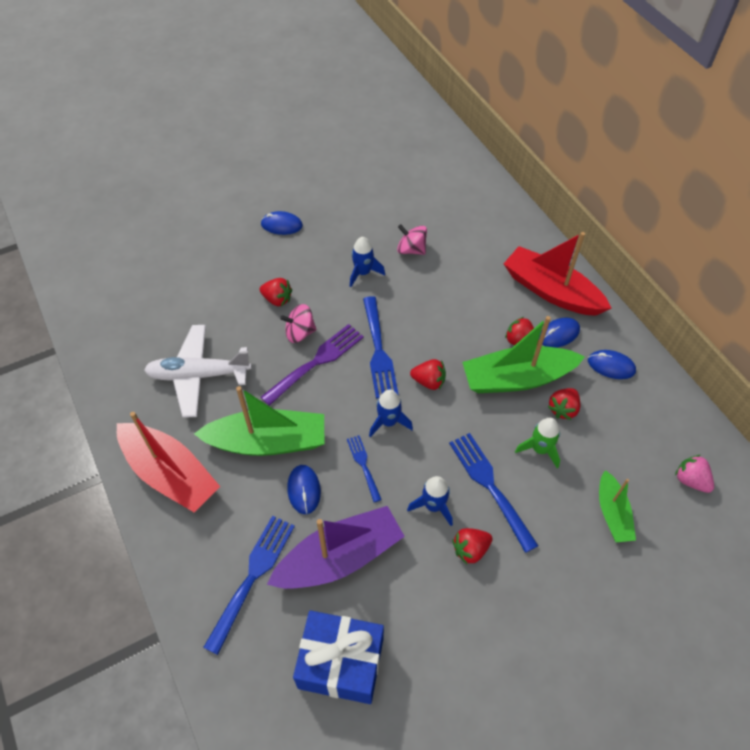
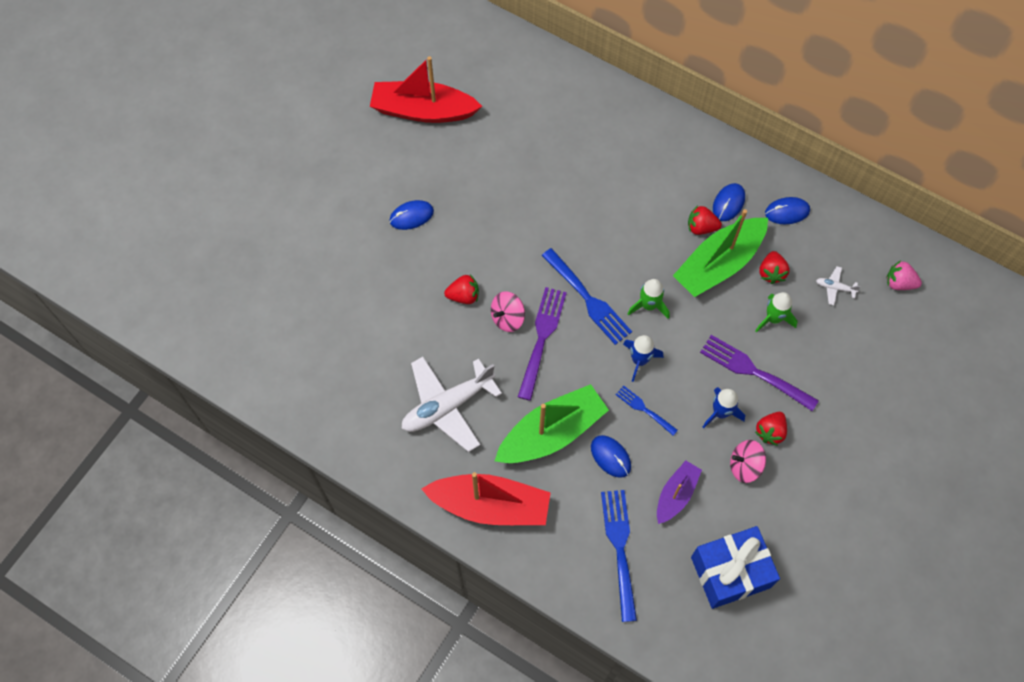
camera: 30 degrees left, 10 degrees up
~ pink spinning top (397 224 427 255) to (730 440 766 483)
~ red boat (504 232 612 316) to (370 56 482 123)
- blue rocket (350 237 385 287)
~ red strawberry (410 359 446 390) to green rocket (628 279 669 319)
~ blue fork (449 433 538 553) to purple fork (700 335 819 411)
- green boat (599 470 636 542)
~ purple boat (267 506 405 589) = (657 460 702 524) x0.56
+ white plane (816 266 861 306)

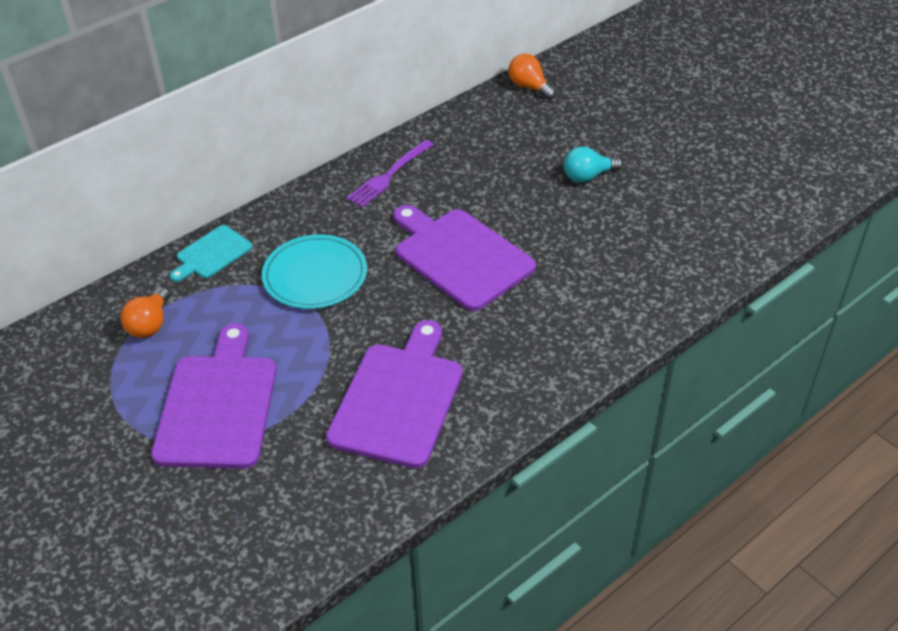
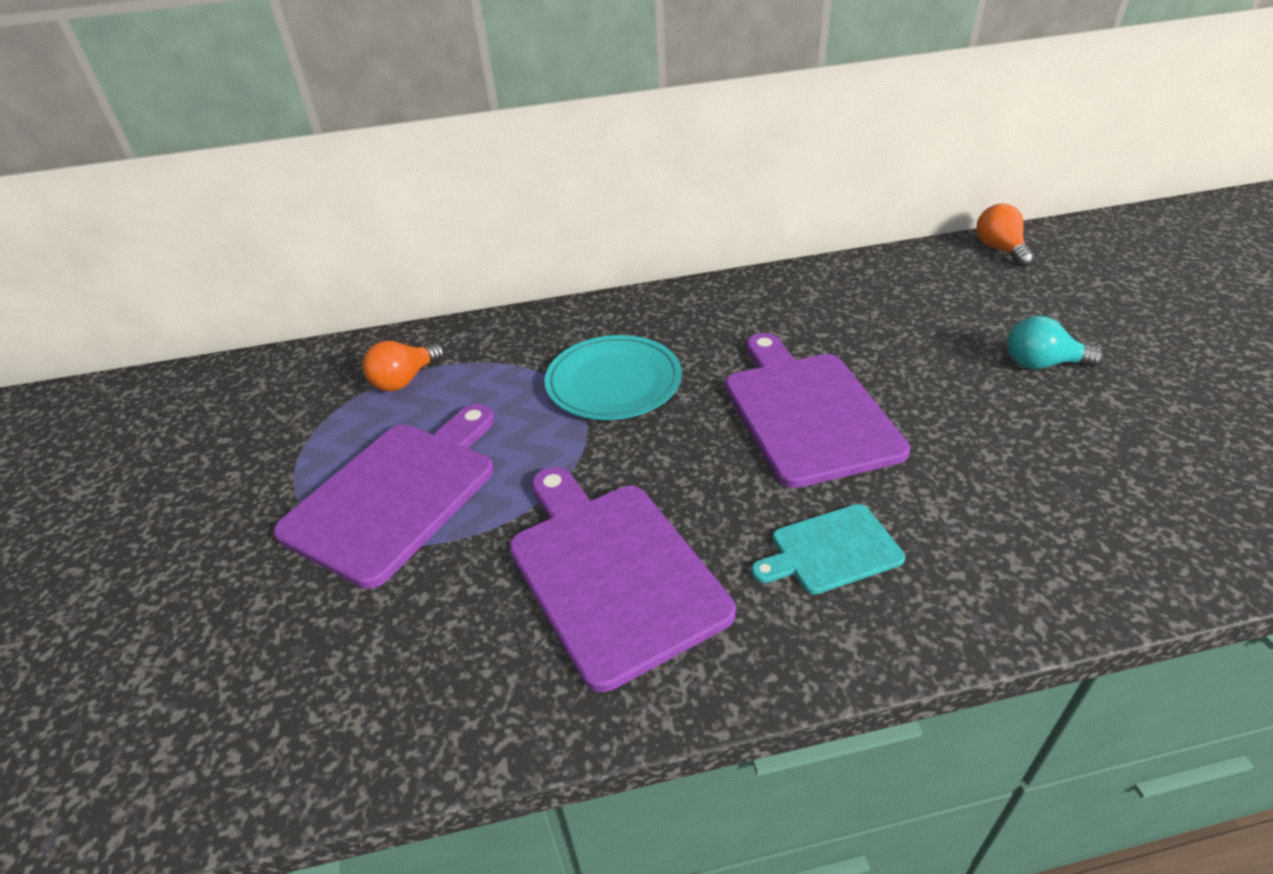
camera: 30 degrees right, 5 degrees down
- purple fork (346 140 434 207)
~ turquoise cutting board (170 225 252 282) to (751 504 905 594)
~ purple cutting board (326 320 463 468) = (509 467 736 692) 75 degrees counterclockwise

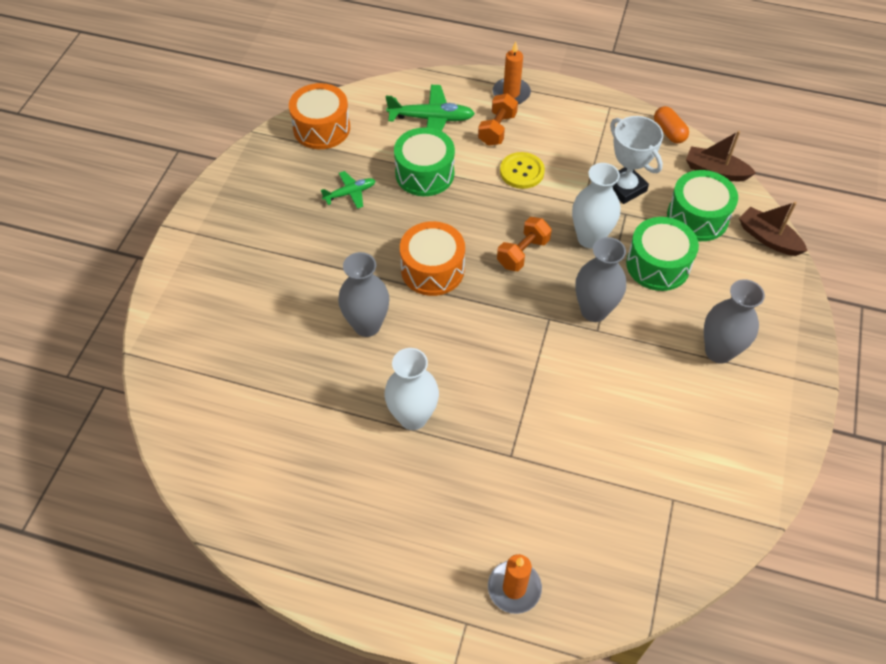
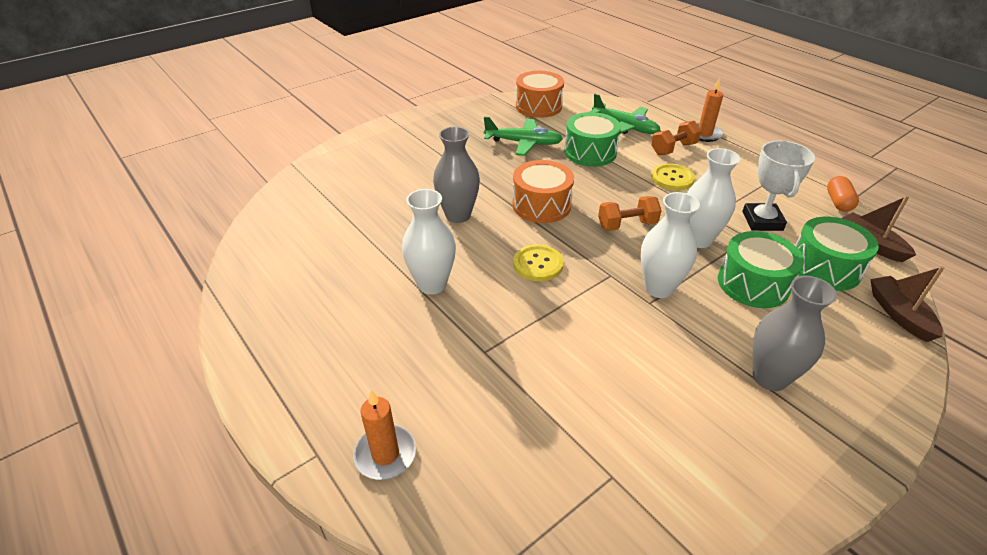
camera: 35 degrees right, 15 degrees down
~ green plane (321 171 375 209) = (484 117 563 156) x1.64
~ grey vase (575 237 626 322) to white vase (641 192 700 298)
+ yellow button (513 244 564 281)

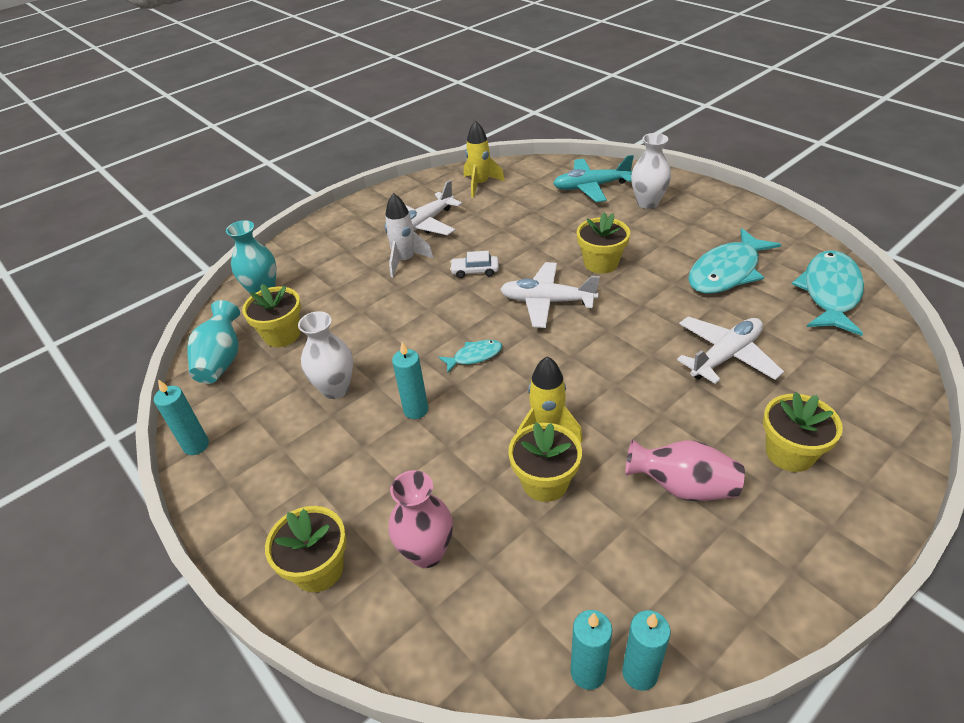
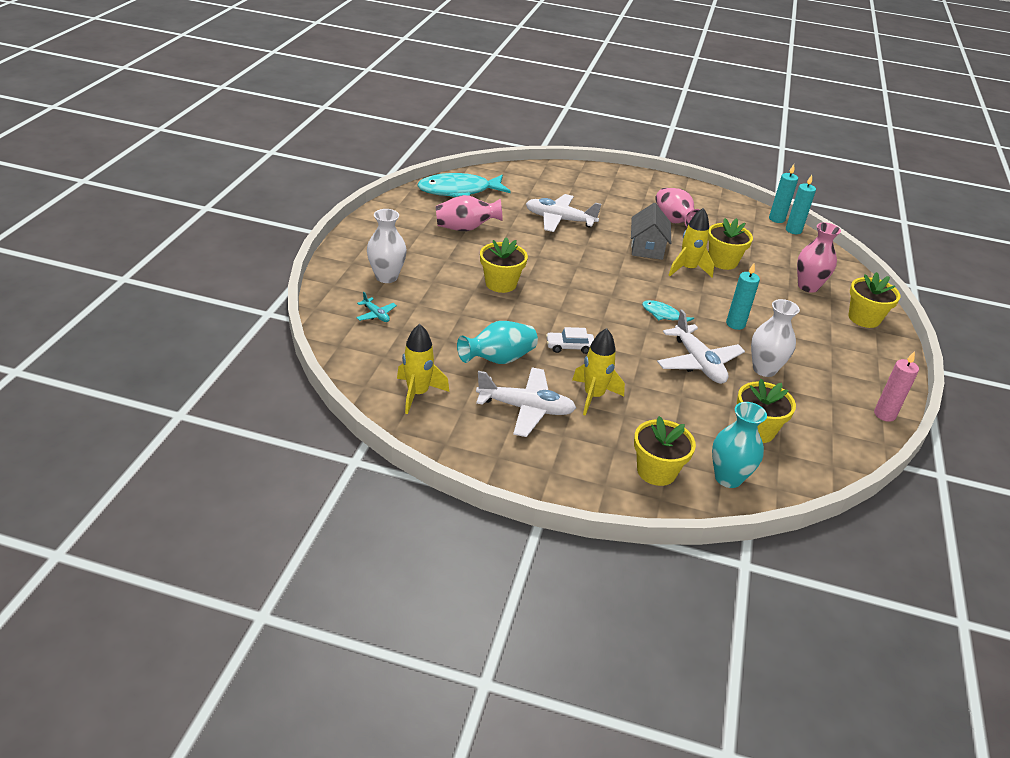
camera: 130 degrees left, 5 degrees down
~ turquoise plane (553 155 634 202) = (356 292 397 322) x0.48
~ white rocket (385 193 434 277) to yellow rocket (572 328 625 416)
~ turquoise fish (688 228 781 294) to pink vase (436 195 503 231)
~ white car (450 251 499 278) = (546 327 594 354) 120 degrees clockwise
~ white plane (500 262 600 328) to (657 310 745 384)
~ turquoise vase (187 300 240 384) to (457 321 538 364)
~ turquoise candle (154 379 209 455) to pink candle (874 351 919 422)
~ yellow flower pot (763 392 843 472) to (634 416 696 486)
+ grey house (631 203 671 260)

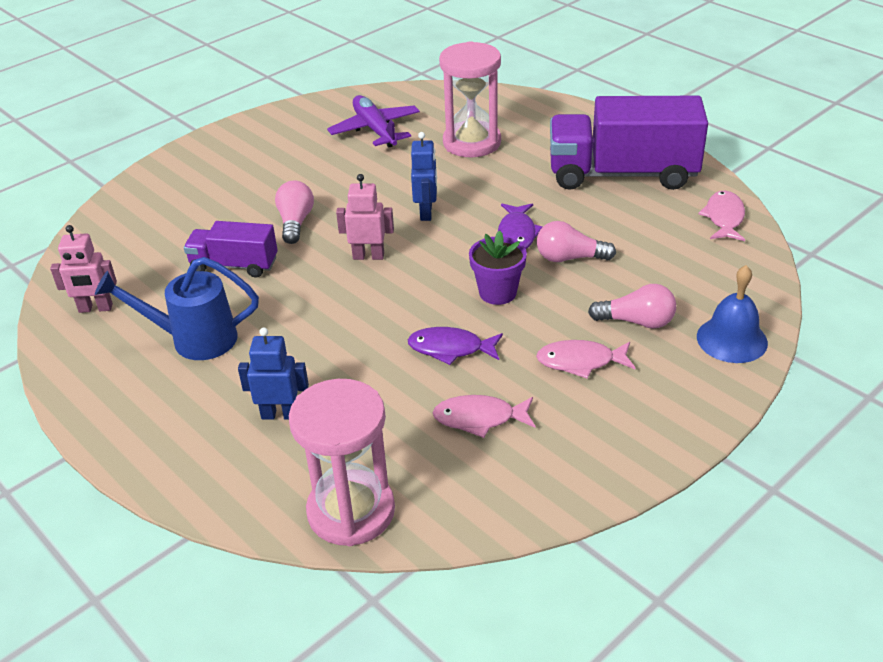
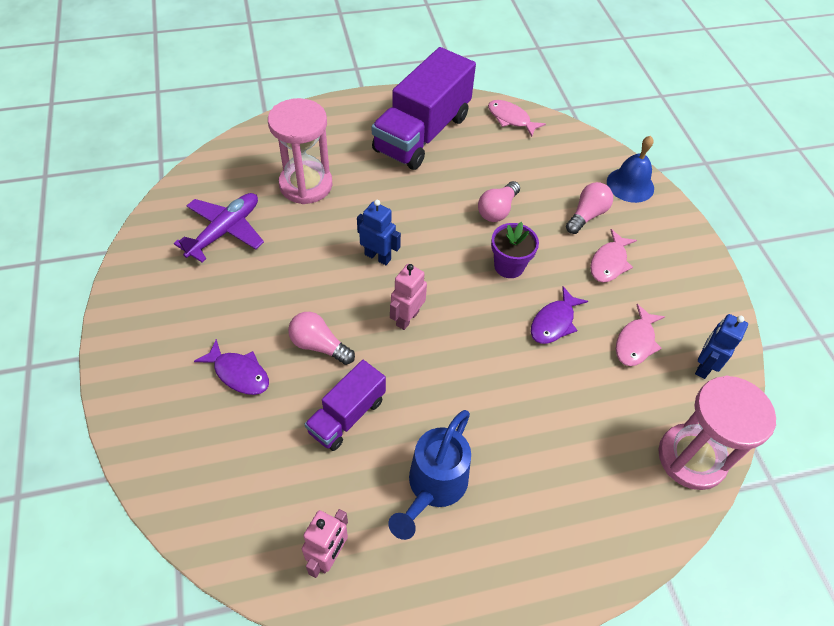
camera: 65 degrees left, 15 degrees up
~ purple plane (327 95 420 148) = (174 193 264 262) 120 degrees clockwise
~ purple fish (498 204 542 249) to (194 339 269 395)
~ blue robot (238 328 309 420) to (695 314 748 379)

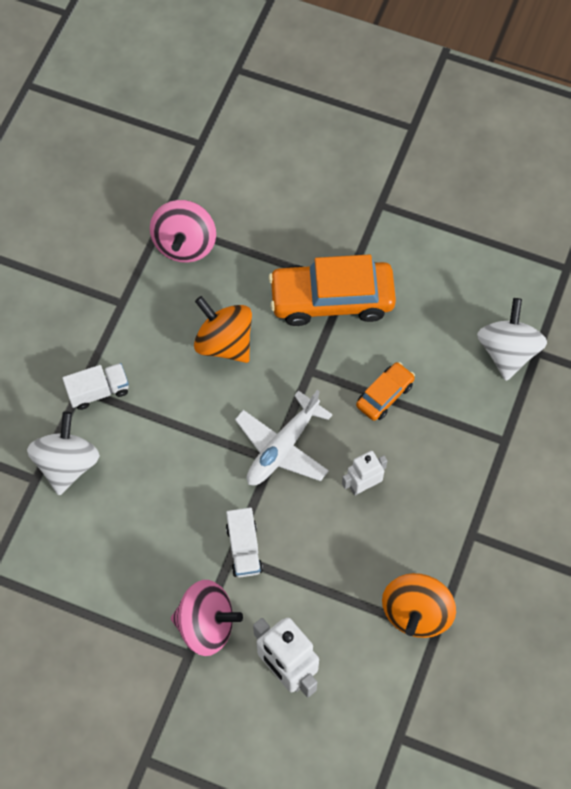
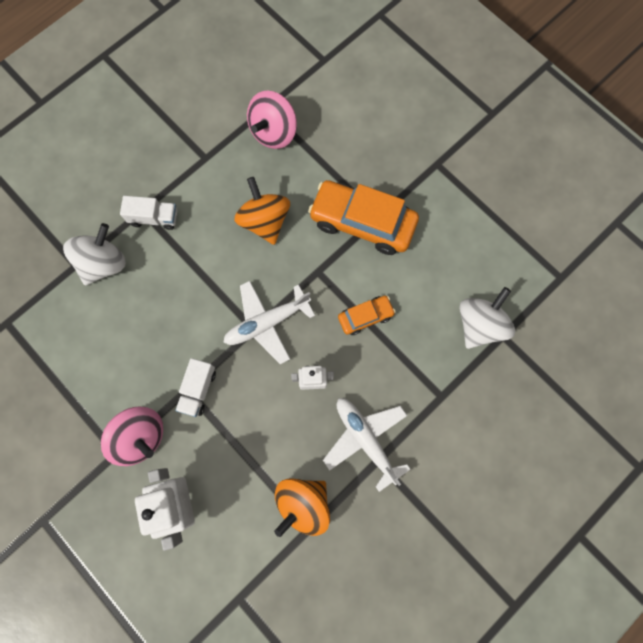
camera: 25 degrees right, 10 degrees up
+ white plane (323 398 411 492)

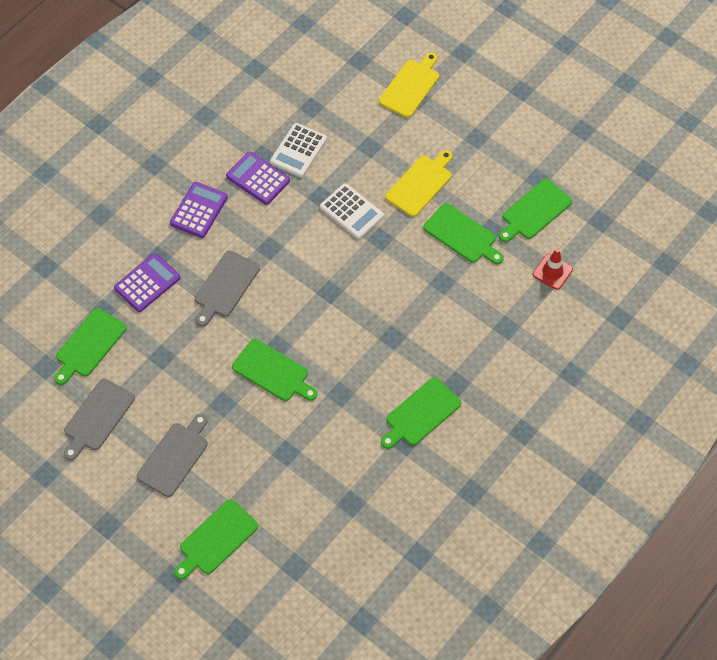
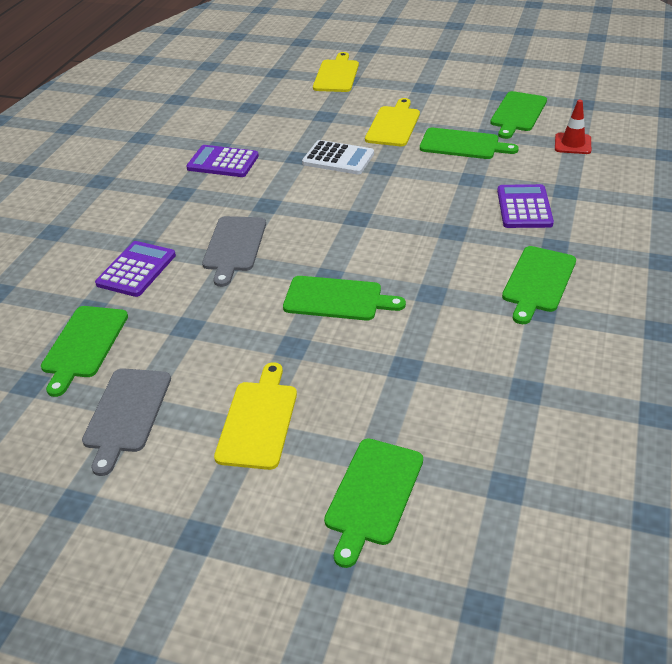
camera: 20 degrees left, 20 degrees down
- white calculator (270 123 327 178)
~ purple calculator (170 182 228 238) to (497 184 554 228)
~ grey cutting board (137 414 208 497) to yellow cutting board (214 362 297 470)

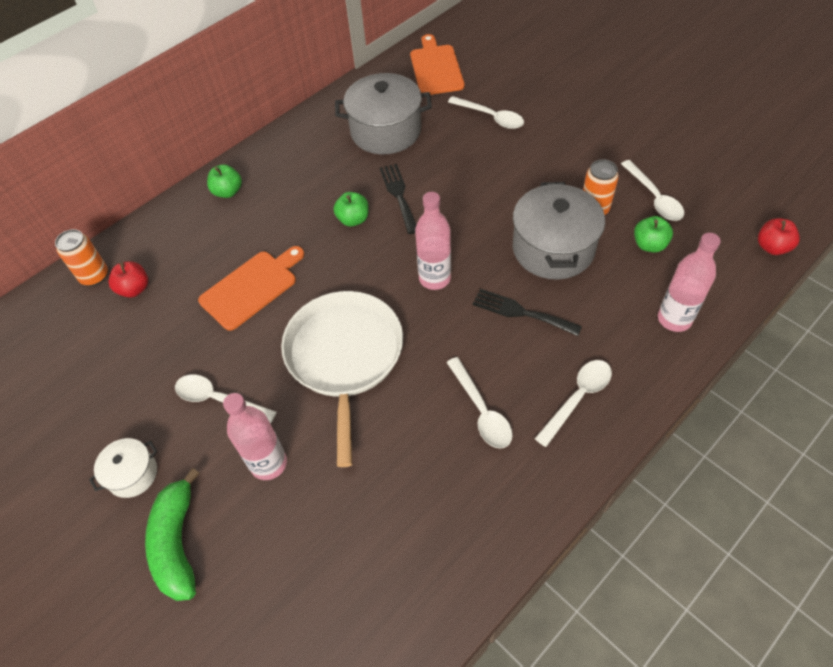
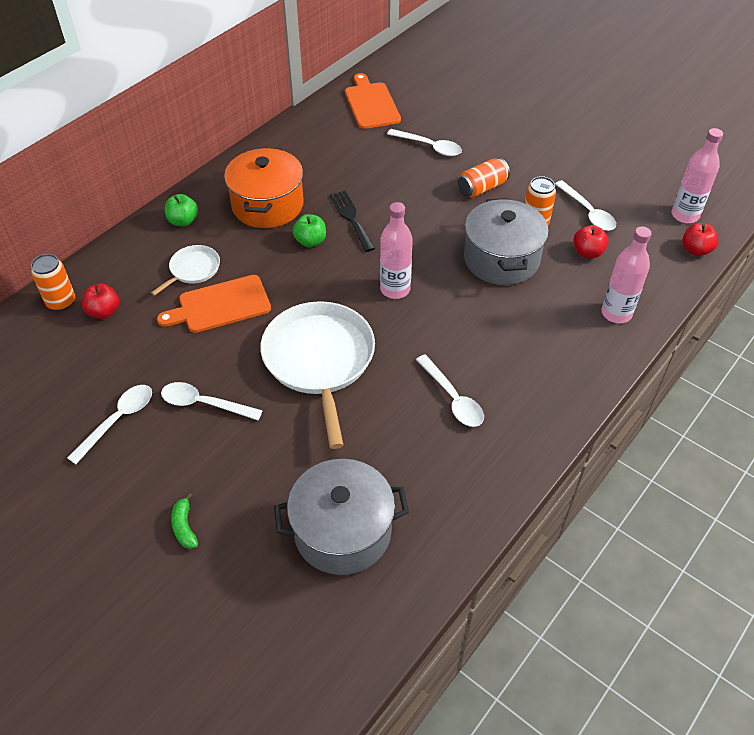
camera: 10 degrees left, 5 degrees down
~ grey pot (335 73 432 154) to (274 459 409 575)
~ green apple (634 216 673 253) to red apple (573 225 609 258)
~ orange cutting board (198 246 304 331) = (157 275 271 333) 150 degrees counterclockwise
- black fork (472 289 582 336)
~ white spoon (535 360 612 447) to (67 385 152 464)
~ pink bottle (223 393 287 480) to (672 128 723 223)
- white pot (89 438 157 498)
~ green banana (145 468 200 601) = (171 493 198 549) x0.50
+ orange pot (224 148 304 228)
+ orange can (458 158 510 198)
+ white pan (151 245 220 296)

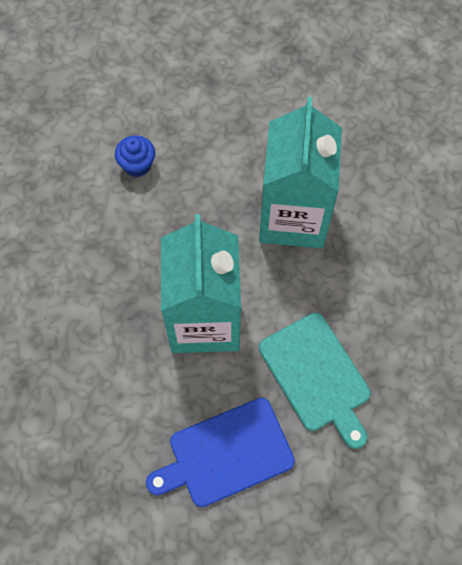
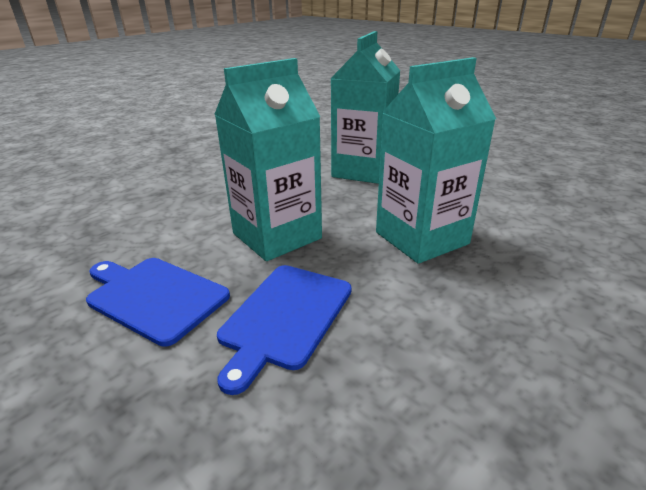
camera: 55 degrees right, 35 degrees down
~ blue cupcake (115 135 155 177) to turquoise carton (330 31 400 184)
~ turquoise cutting board (259 313 371 449) to blue cutting board (217 265 352 395)

